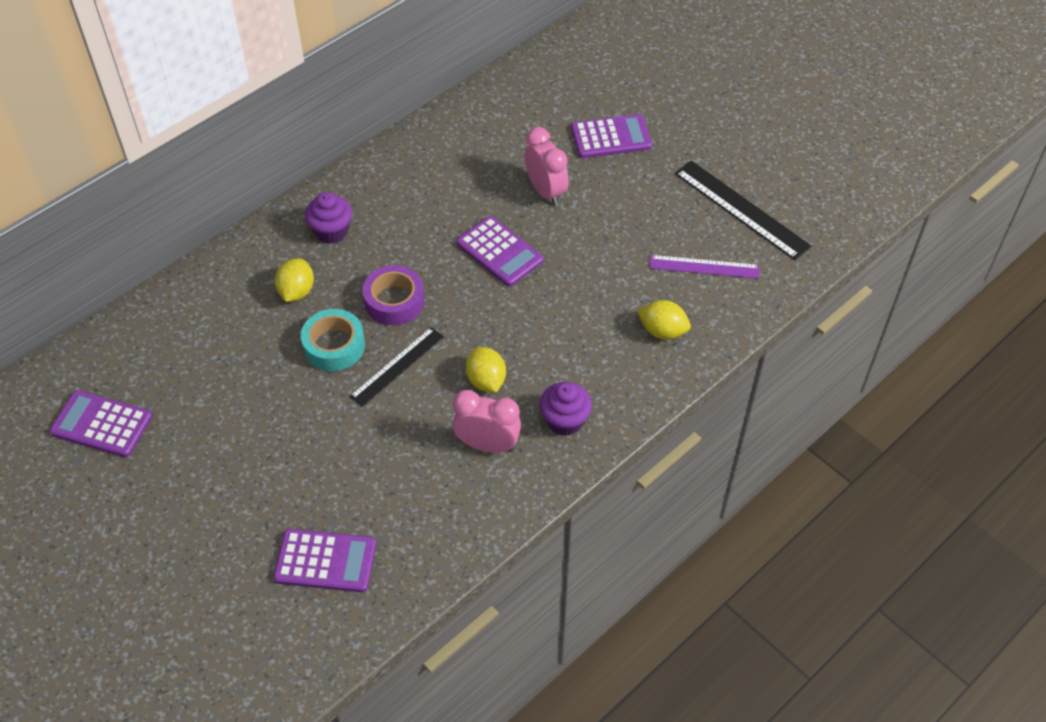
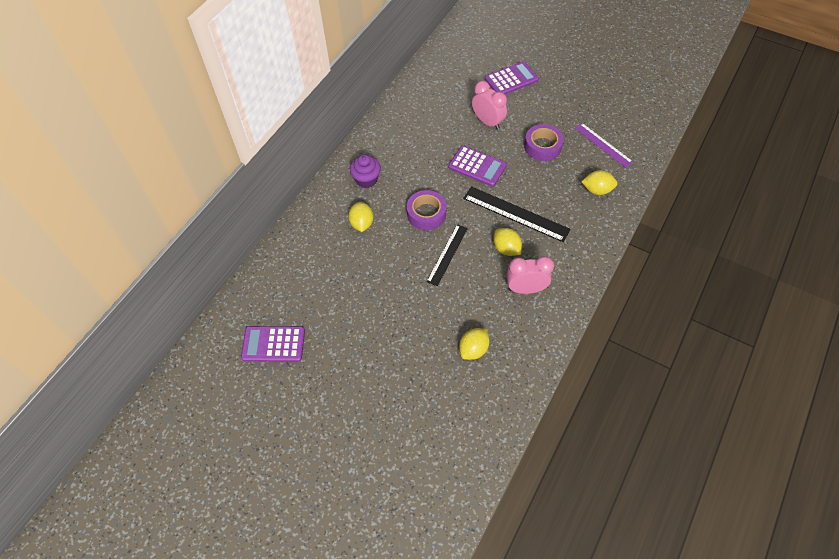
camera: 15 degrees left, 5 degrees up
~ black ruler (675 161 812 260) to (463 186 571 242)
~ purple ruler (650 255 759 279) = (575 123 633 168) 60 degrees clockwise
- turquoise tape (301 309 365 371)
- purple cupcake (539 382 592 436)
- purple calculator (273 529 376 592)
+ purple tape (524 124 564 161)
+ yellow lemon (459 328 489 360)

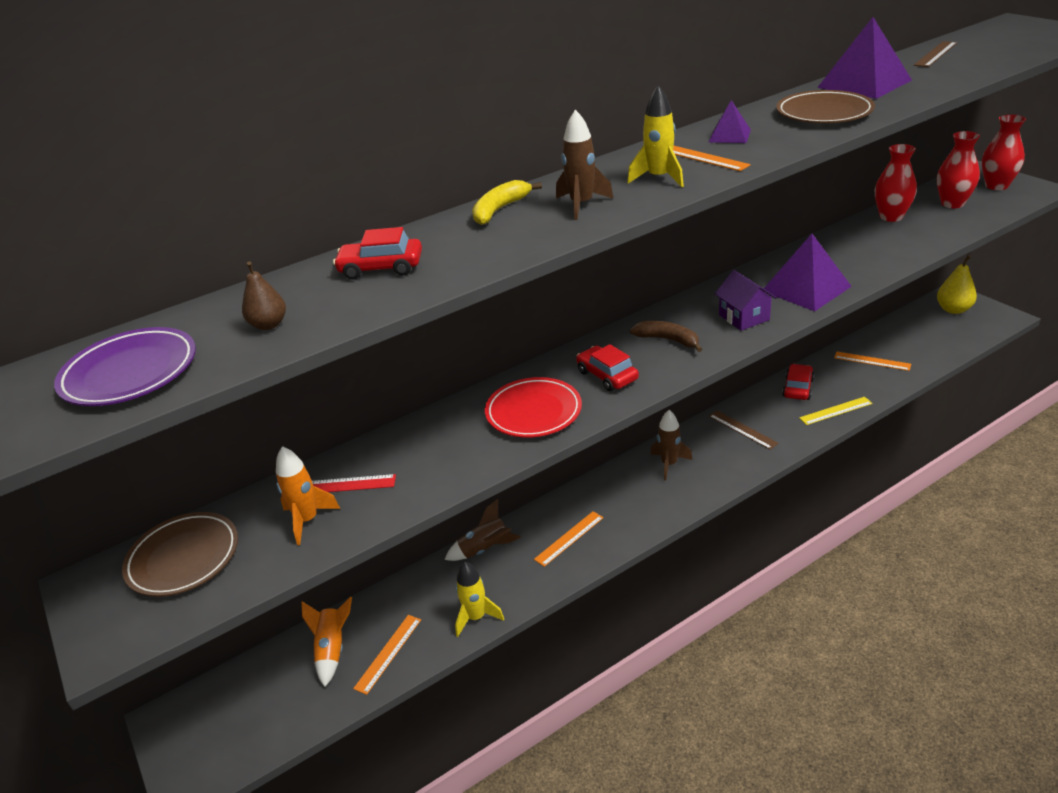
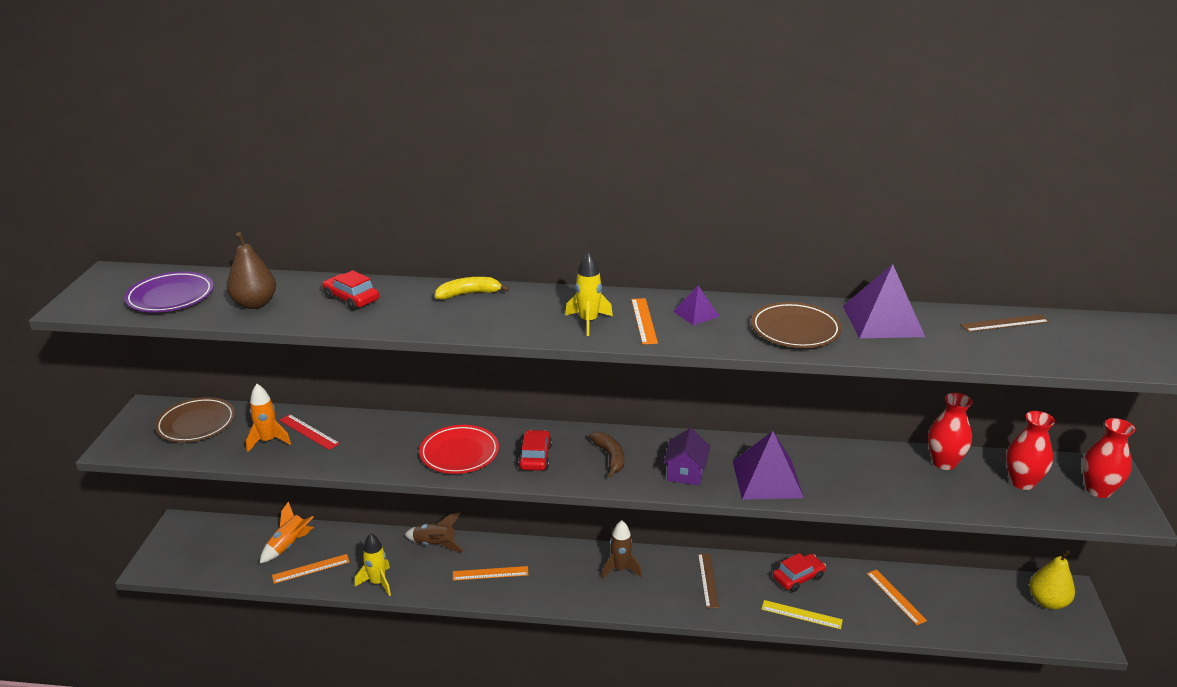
camera: 35 degrees right, 5 degrees down
- brown rocket (556 110 614 220)
~ brown pear (242 261 286 330) = (227 232 276 309) x1.65

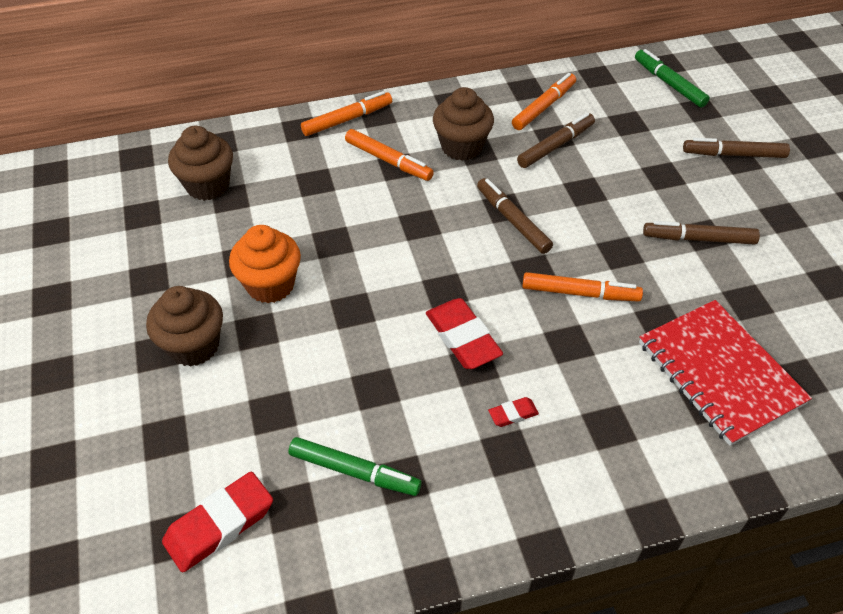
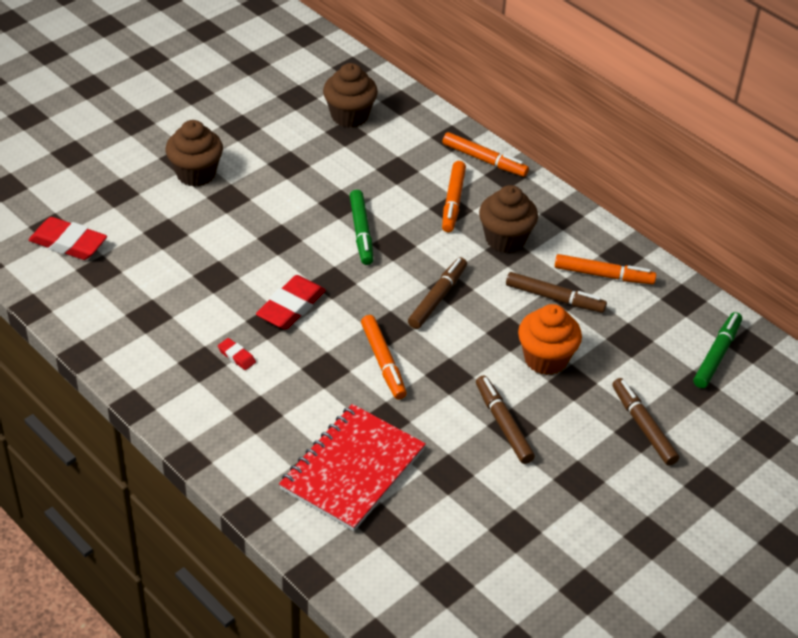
camera: 60 degrees right, 5 degrees down
~ orange cupcake (229 225 301 303) to (518 304 582 375)
~ green marker (288 437 422 496) to (350 190 373 265)

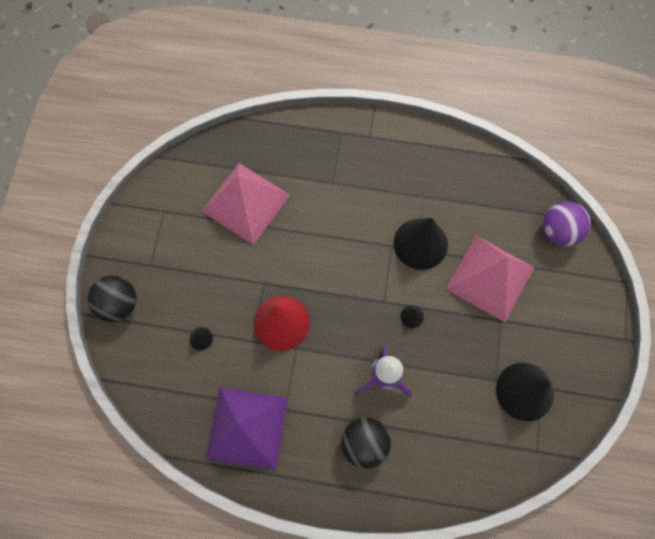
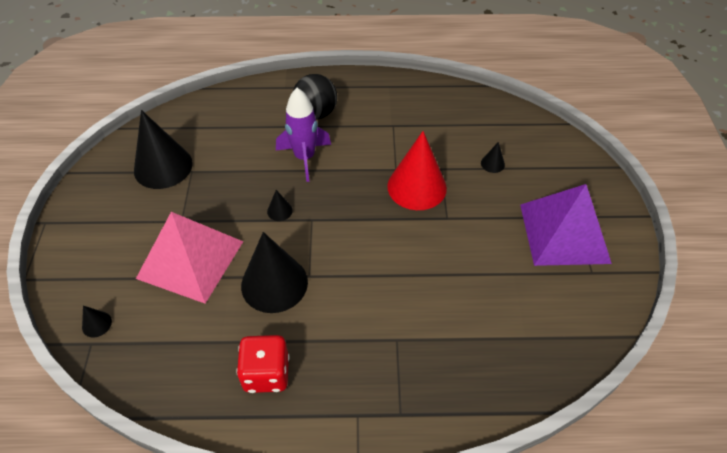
camera: 170 degrees right, 20 degrees down
- pink pyramid (202 163 290 245)
~ purple ball (543 201 591 246) to black cone (82 306 112 337)
- black ball (88 275 137 322)
~ purple pyramid (206 387 288 470) to (520 184 612 266)
+ red dice (236 335 289 393)

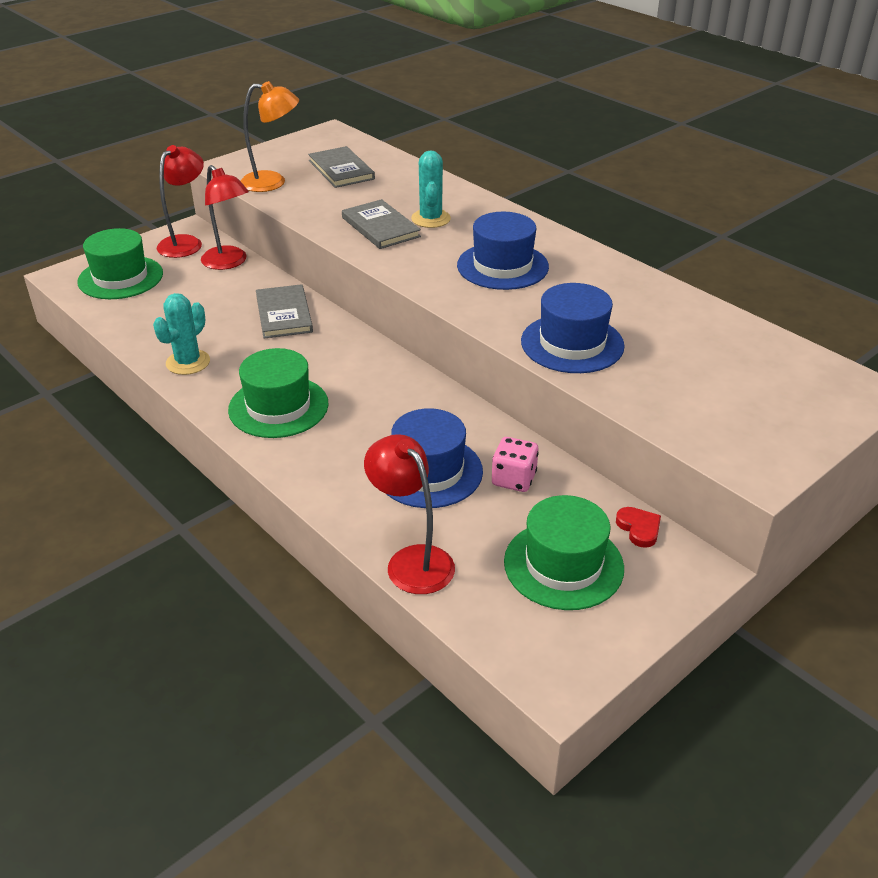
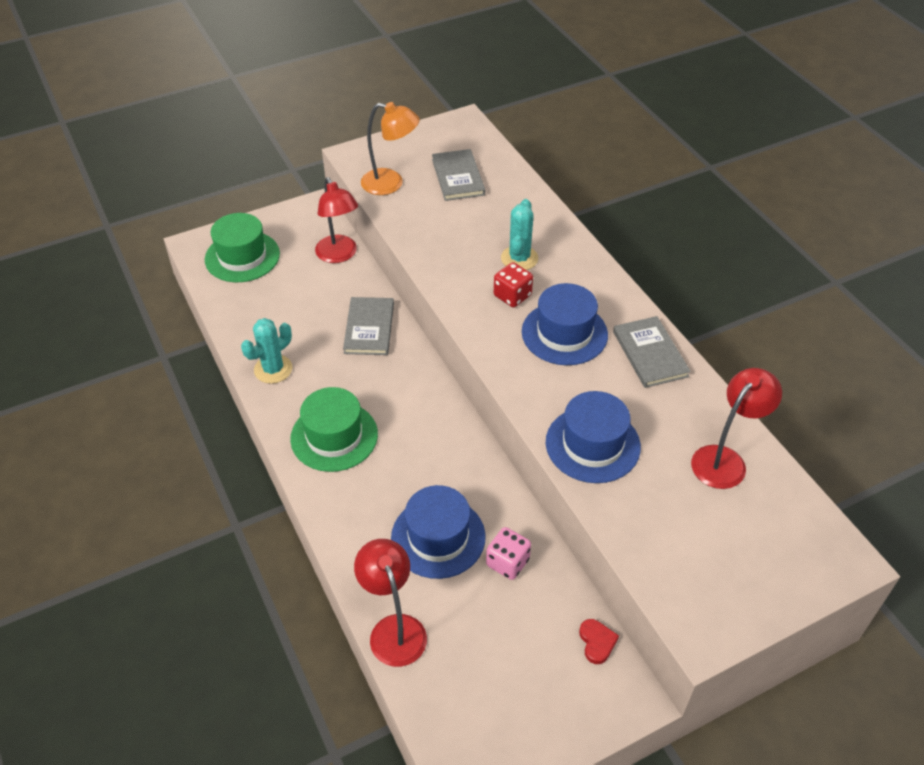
camera: 15 degrees right, 10 degrees up
~ red lamp (157 145 204 258) to (691 368 782 489)
~ grey book (342 199 421 249) to (613 316 691 388)
- green hat (504 495 624 610)
+ red dice (494 262 533 307)

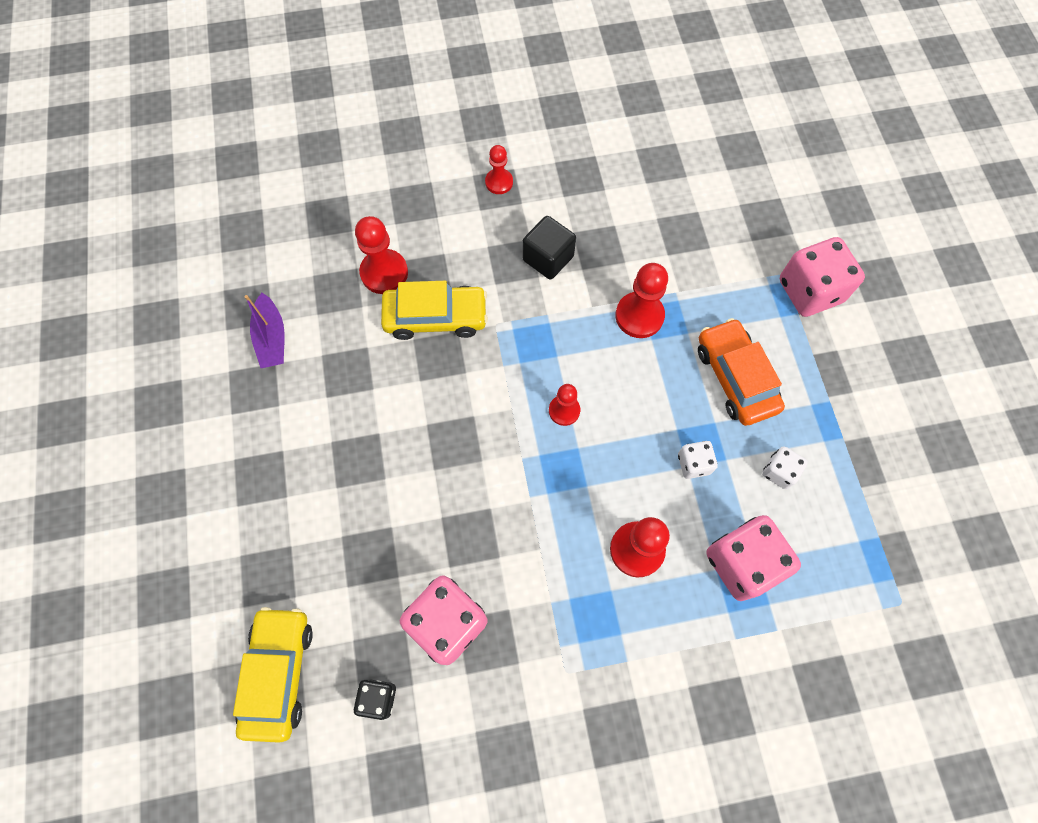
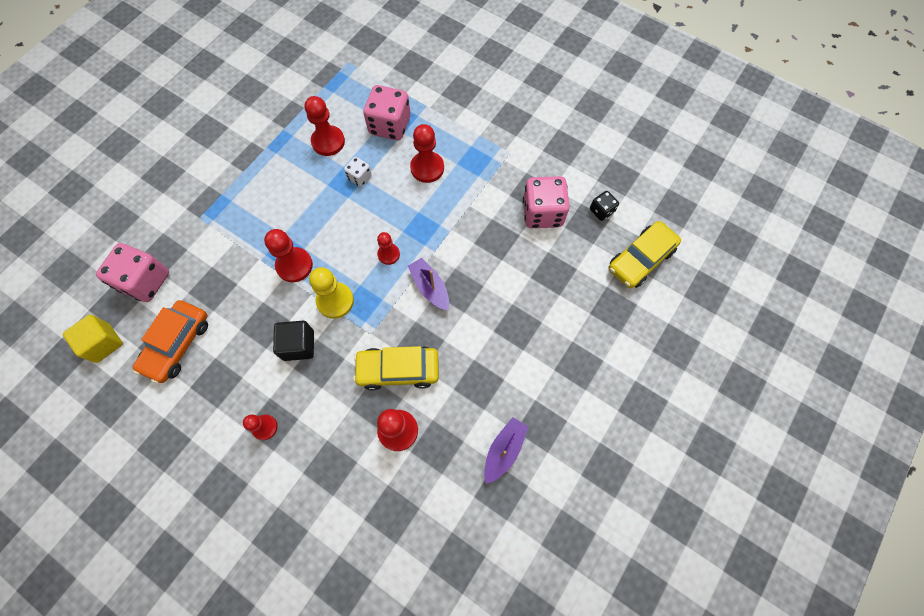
camera: 135 degrees left, 0 degrees up
~ pink dice (780 237 865 317) to (96 243 169 302)
~ yellow car (381 281 488 340) = (353 346 439 390) 45 degrees counterclockwise
~ orange car (698 318 785 426) to (133 300 208 383)
~ white dice (762 446 808 489) to red pawn (305 96 345 156)
+ purple boat (408 258 449 310)
+ yellow pawn (309 267 354 319)
+ yellow cube (63 314 123 363)

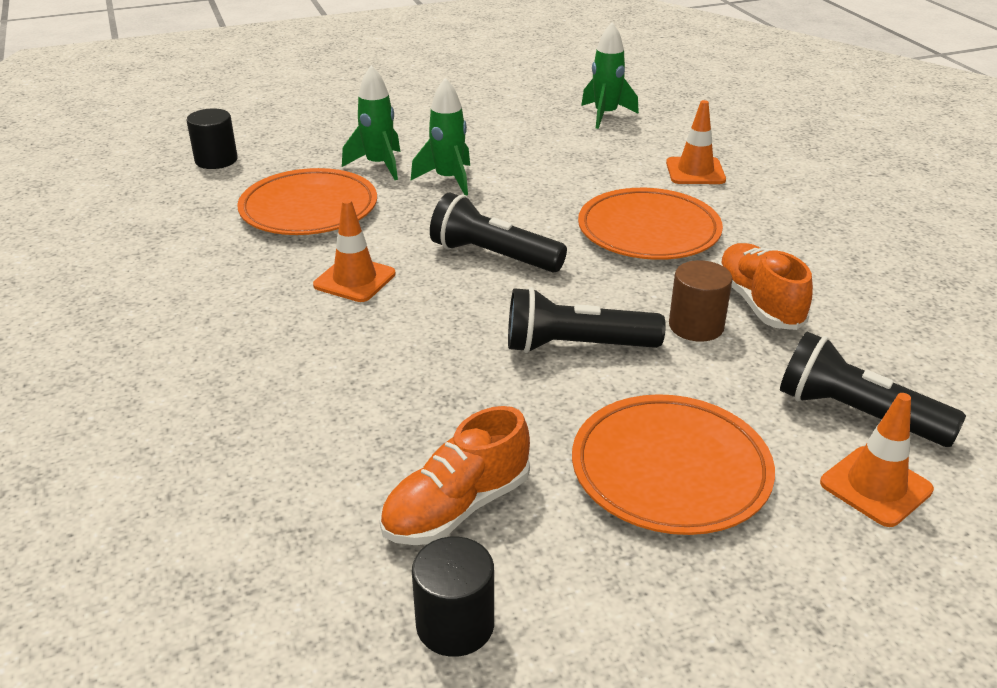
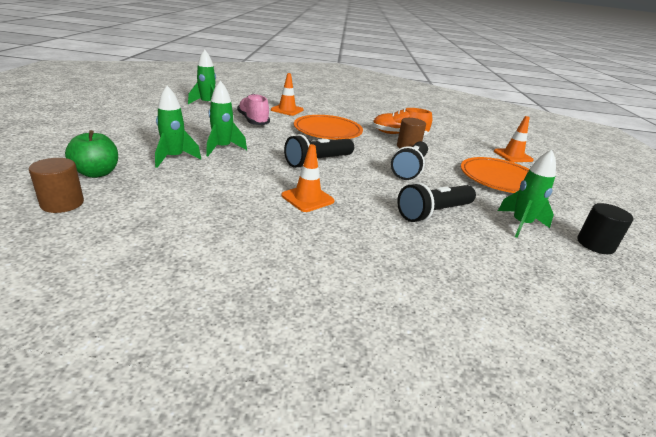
camera: 70 degrees left, 5 degrees down
~ black cylinder (186 108 238 169) to brown cylinder (29 158 84 213)
- orange plate (237 168 377 235)
~ black flashlight (780 332 966 447) to (397 182 476 222)
~ orange shoe (379 406 530 545) to green rocket (498 150 556 238)
+ pink shoe (237 94 270 125)
+ green apple (65 130 118 178)

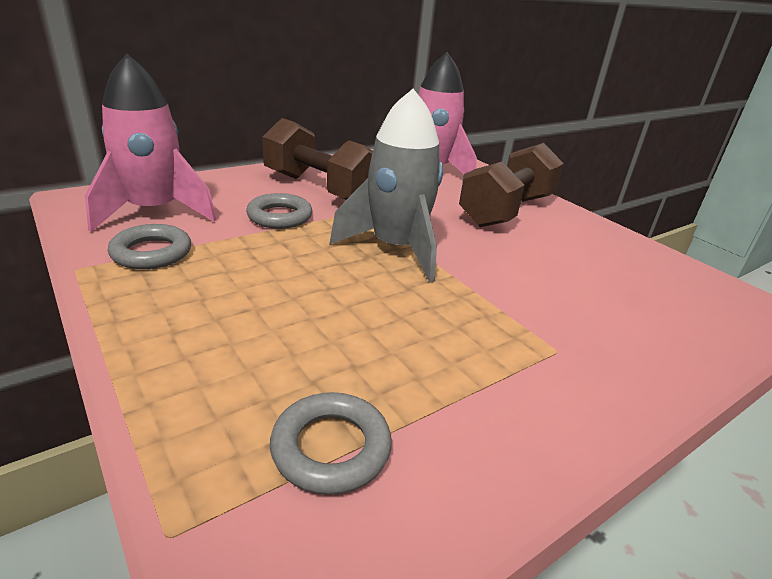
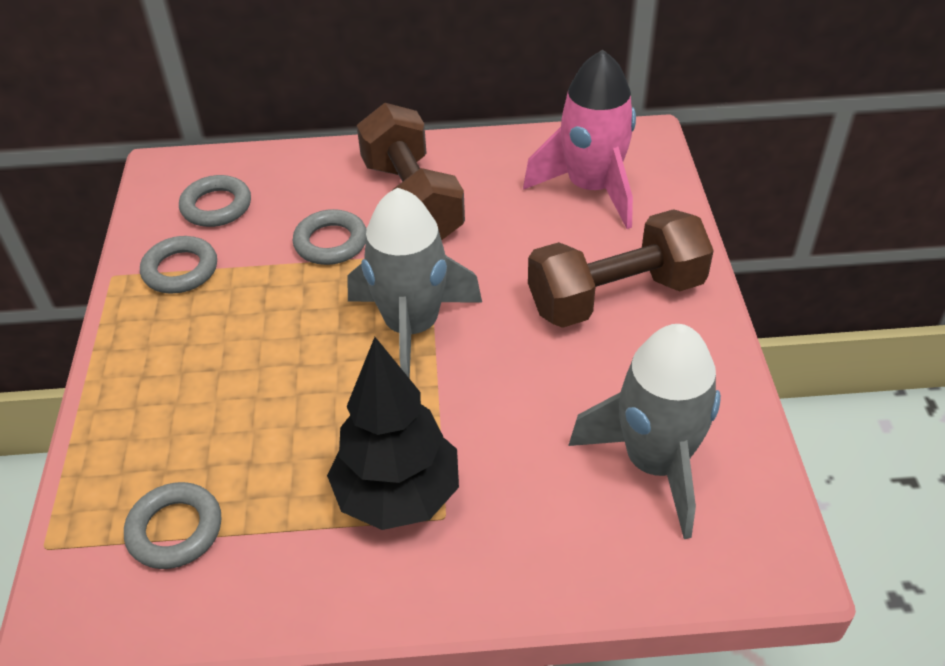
camera: 35 degrees right, 15 degrees up
~ pink rocket (85 54 216 232) to grey ring (179 175 251 227)
+ grey rocket (568 324 721 539)
+ black tree (327 337 459 530)

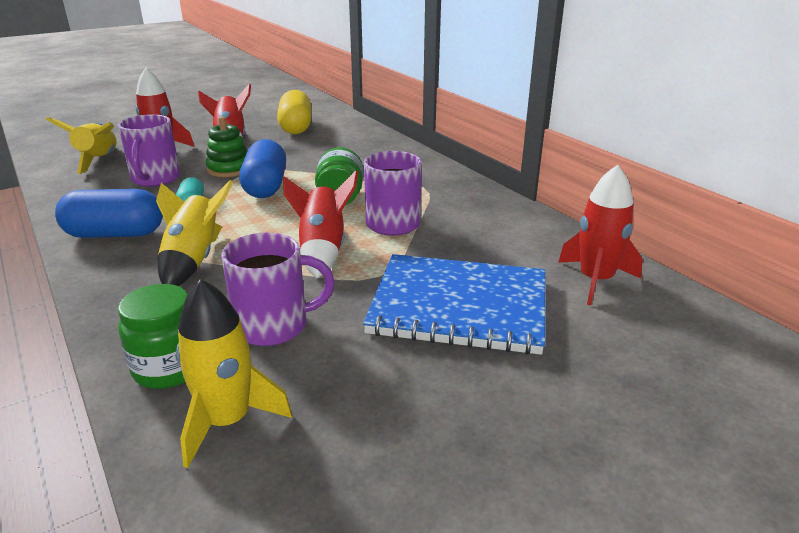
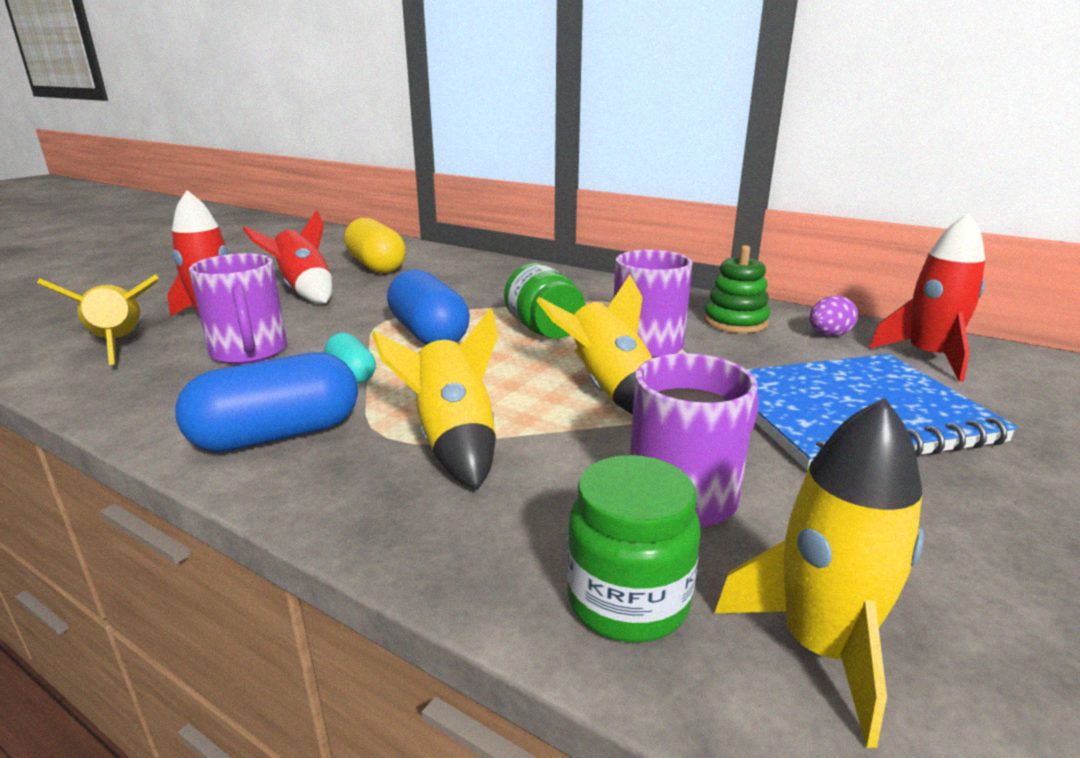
camera: 25 degrees left, 5 degrees down
~ green stacking toy (206 116 247 177) to (704 245 770 333)
~ red rocket (283 170 358 279) to yellow rocket (536 274 652 415)
+ purple egg (809 296 858 336)

